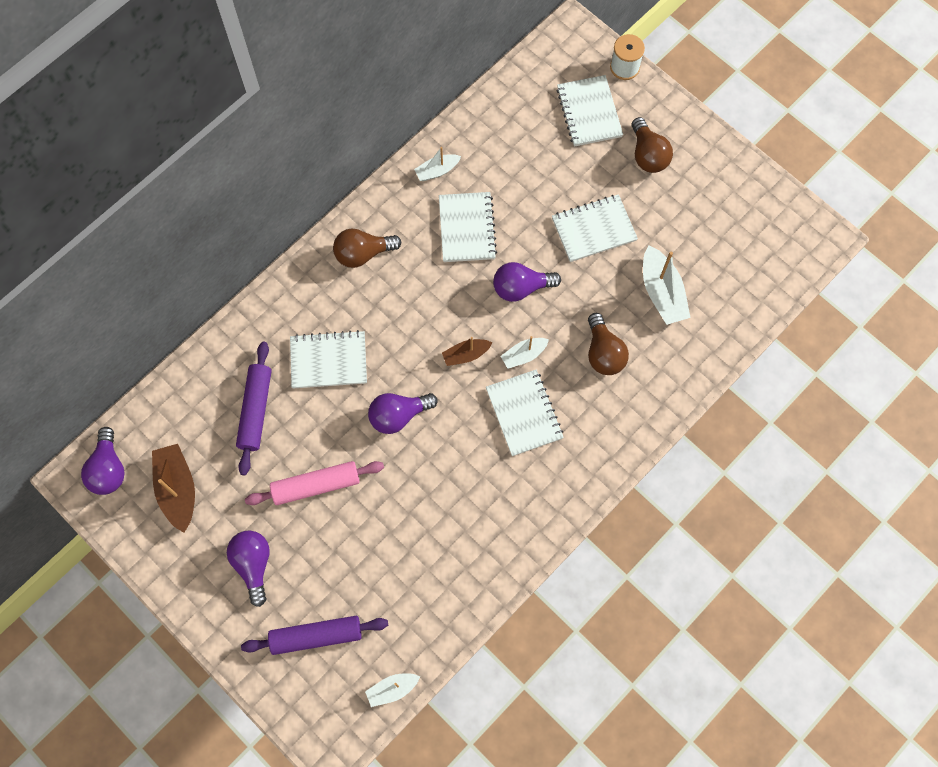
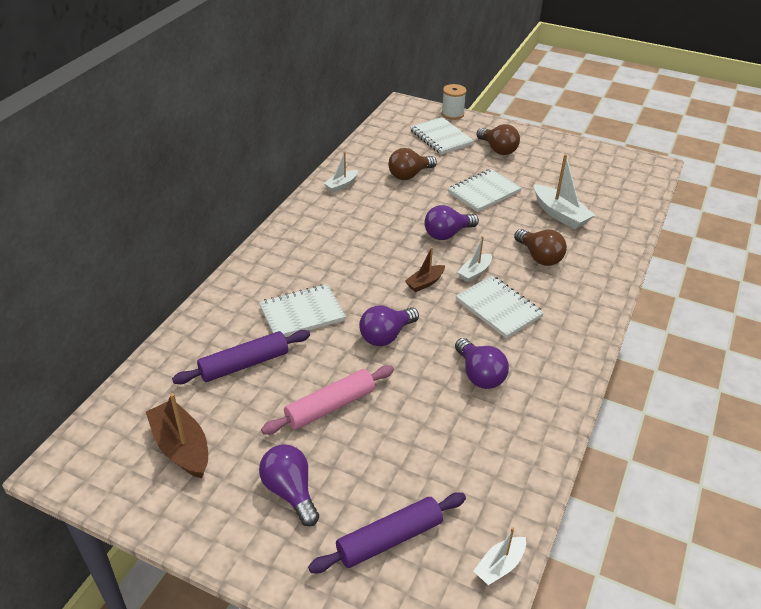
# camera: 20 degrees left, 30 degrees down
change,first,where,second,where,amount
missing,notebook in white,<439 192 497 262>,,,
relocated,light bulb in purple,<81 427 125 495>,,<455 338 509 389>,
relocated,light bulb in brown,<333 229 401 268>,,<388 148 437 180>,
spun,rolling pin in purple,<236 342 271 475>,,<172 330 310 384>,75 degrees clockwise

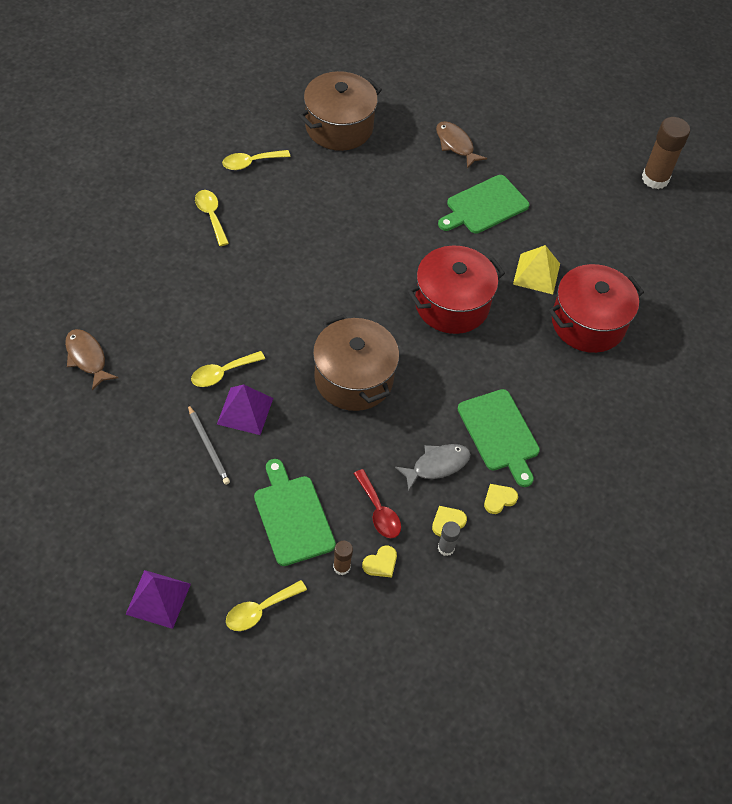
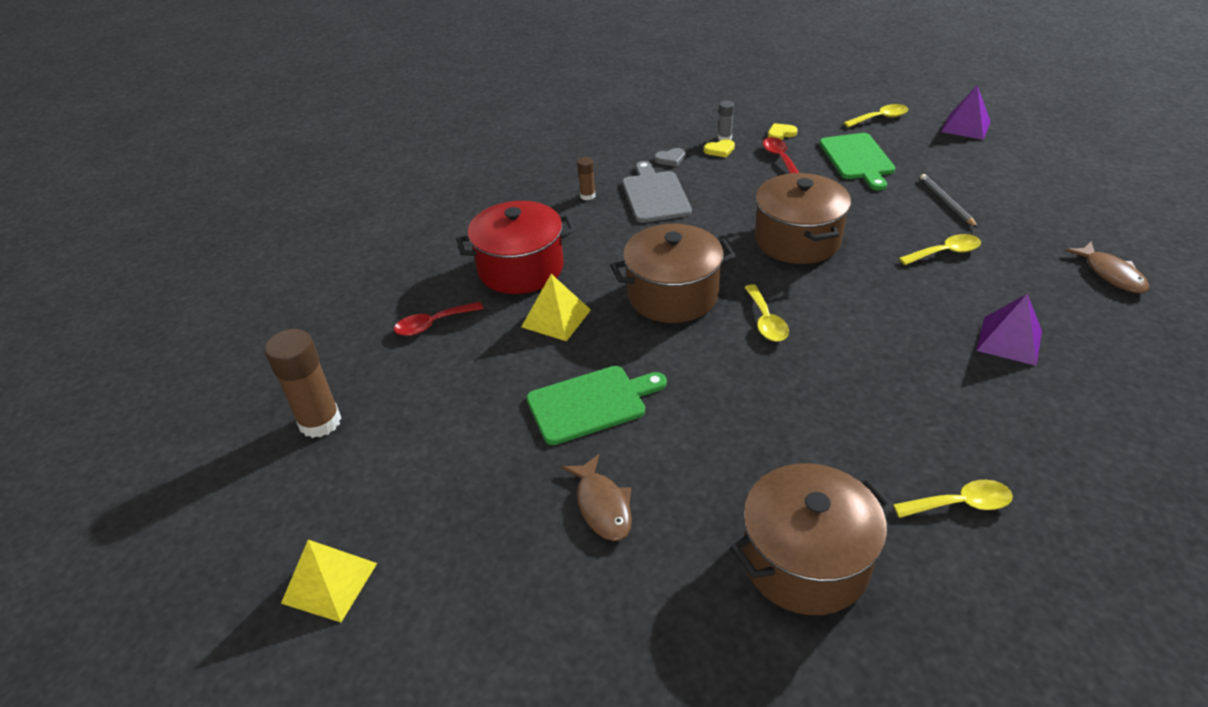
# camera: 160 degrees left, 15 degrees down
change,first,where,second,where,amount
missing,fish in grey,<395 444 471 491>,,,
appeared,,,pyramid in yellow,<281 540 377 622>,
appeared,,,spoon in red,<394 301 484 336>,
relocated,spoon in yellow,<195 190 229 246>,,<744 284 789 341>,
relocated,pyramid in purple,<217 385 273 435>,,<976 294 1042 366>,
relocated,glue stick in brown,<333 541 353 575>,,<577 157 595 201>,
colour,pot in red,<407 246 505 334>,pot in brown,<611 224 736 323>,
colour,cutting board in green,<458 389 540 487>,cutting board in grey,<622 161 692 223>,
colour,heart in yellow,<484 484 518 514>,heart in grey,<654 148 686 167>,

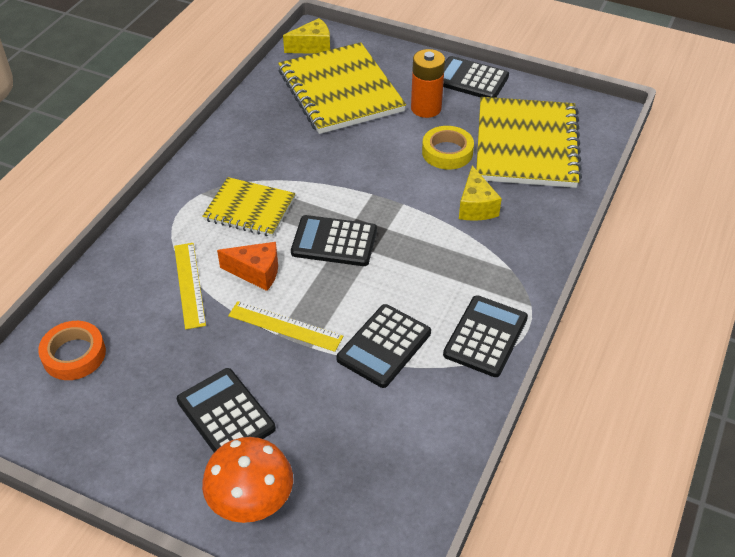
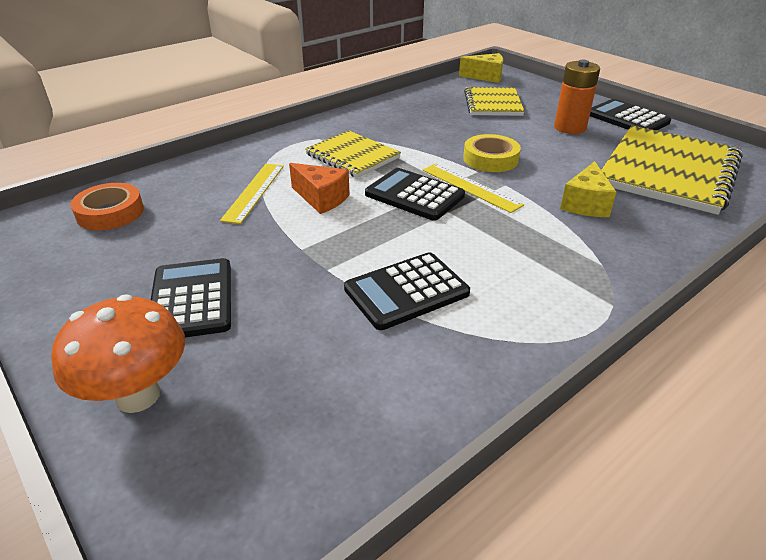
# camera: 25 degrees right, 10 degrees down
change,first,where,second,where,amount
missing,calculator in black,<443 295 528 377>,,,
relocated,ruler in yellow,<228 301 343 352>,,<423 164 524 213>,
relocated,tape in yellow,<422 126 474 170>,,<463 134 521 172>,
size,notebook in yellow,<278 42 406 134>,,<464 87 525 116>,x0.58

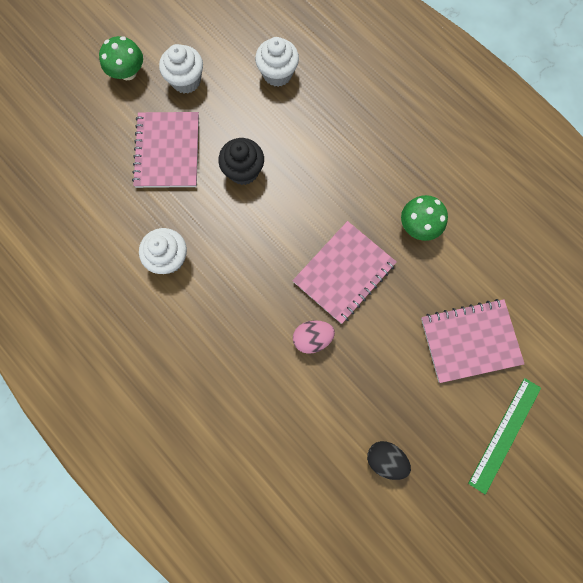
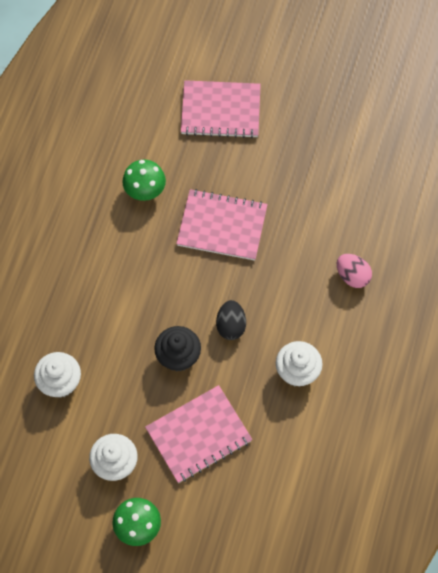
# camera: 120 degrees left, 10 degrees down
change,first,where,second,where,amount
missing,ruler in green,<468 378 541 495>,,,
relocated,egg in pink,<293 320 335 354>,,<337 254 372 288>,
relocated,egg in black,<367 441 411 480>,,<216 300 246 340>,
spun,notebook in pink,<421 299 524 383>,,<181 80 261 138>,45 degrees counterclockwise

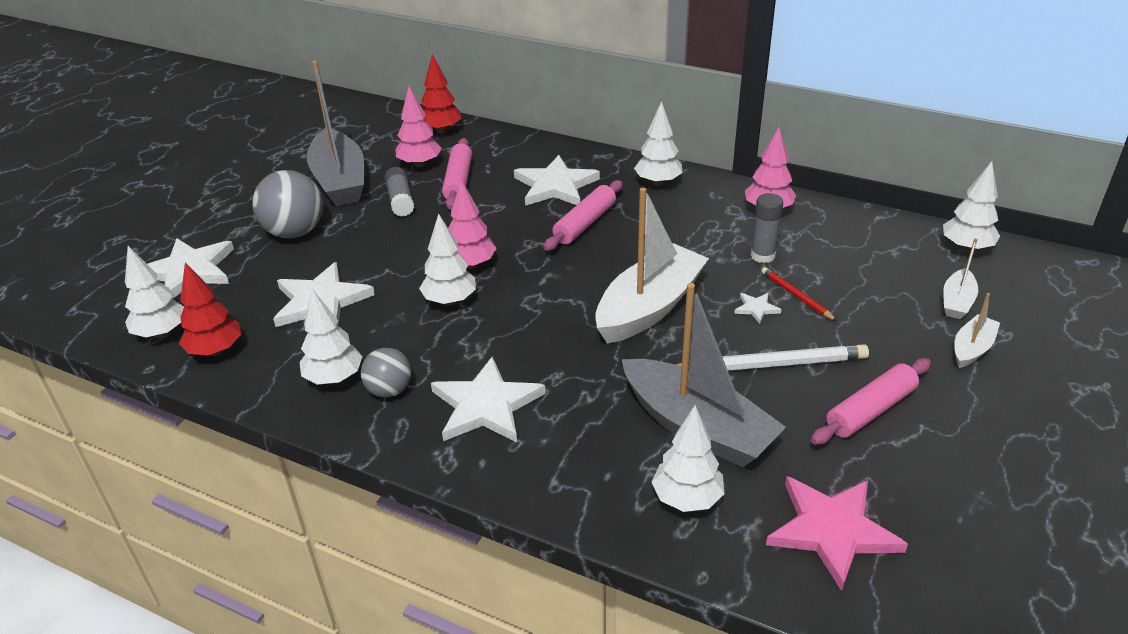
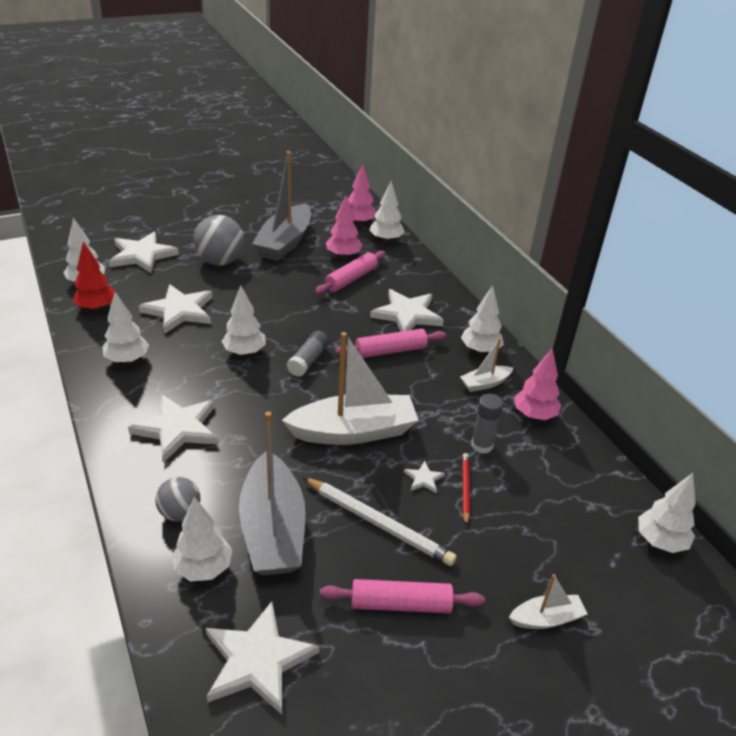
# camera: 35 degrees right, 0 degrees up
change,first,where,second,where,amount
relocated,ball in grey,<361 348 411 397>,,<155 477 200 521>,
relocated,glue stick in grey,<384 167 414 217>,,<287 331 329 377>,
relocated,tree in pink,<448 180 496 269>,,<348 164 376 225>,
relocated,boat in white,<943 238 978 319>,,<460 338 513 392>,
colour,tree in red,<422 54 462 133>,tree in white,<369 181 405 243>,
colour,star in pink,<766 476 908 591>,star in white,<206 601 319 714>,

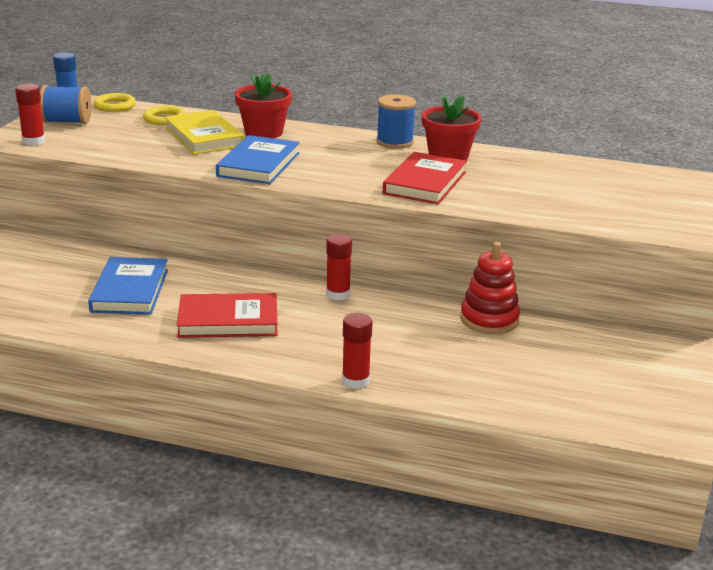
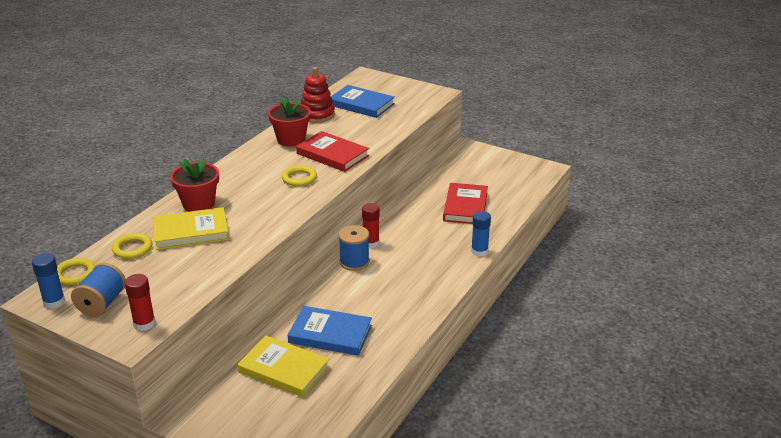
# camera: 75 degrees left, 5 degrees up
change,first,where,second,where,amount
appeared,,,book in yellow,<238 335 330 398>,
appeared,,,ring in yellow,<282 165 317 186>,
relocated,book in red,<177 293 278 338>,,<443 183 488 224>,
relocated,book in blue,<216 135 300 184>,,<331 85 395 118>,
relocated,spool in blue,<376 94 416 149>,,<339 225 370 271>,
relocated,stacking toy in red,<460 242 520 334>,,<301 67 335 123>,
colour,glue stick in red,<342 313 373 389>,glue stick in blue,<471 211 491 257>,

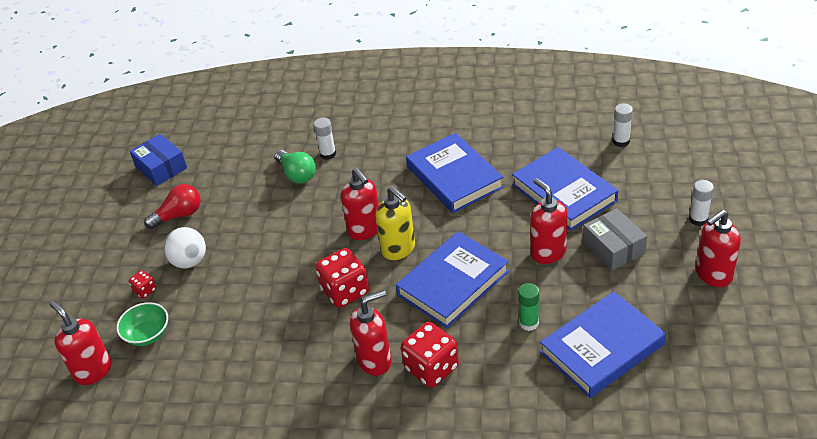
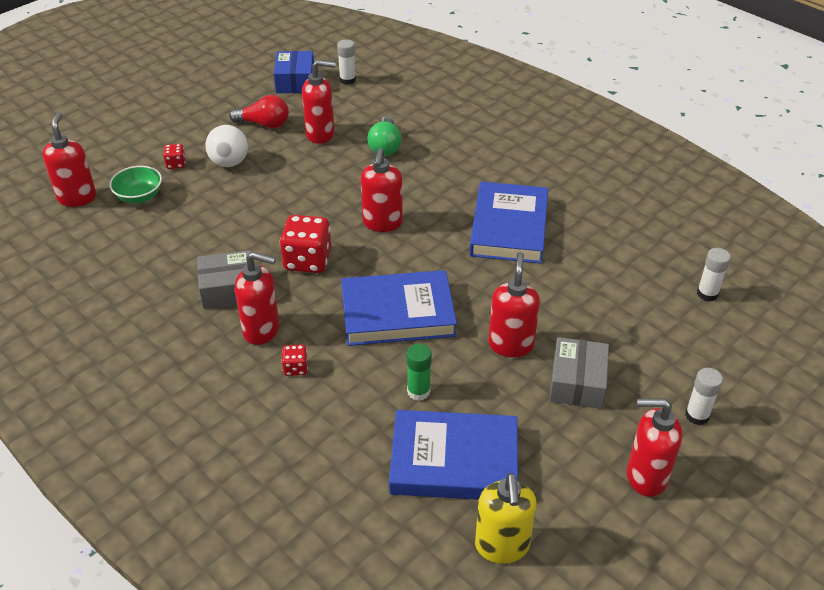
# camera: 35 degrees right, 0 degrees up
change,first,where,second,where,amount
missing,book in blue,<512 147 618 231>,,,
appeared,,,box in grey,<197 250 252 309>,
appeared,,,soap dispenser in red,<302 60 336 144>,
relocated,glue stick in white,<314 118 336 160>,,<337 39 356 85>,
relocated,soap dispenser in yellow,<376 186 415 260>,,<475 473 536 564>,
size,dice in red,<401 322 459 388>,,<282 345 308 376>,x0.49

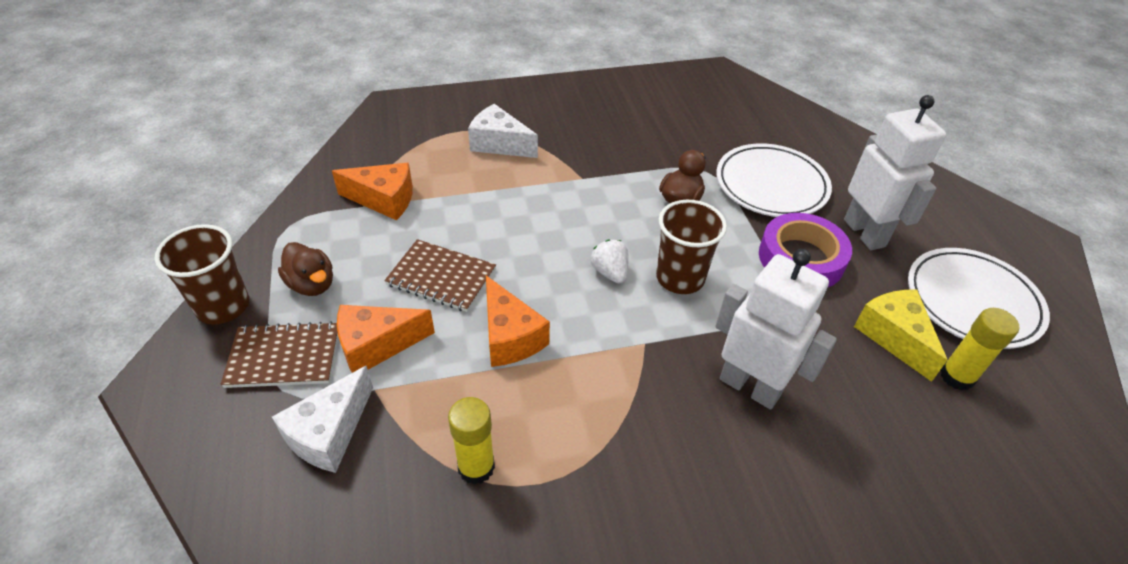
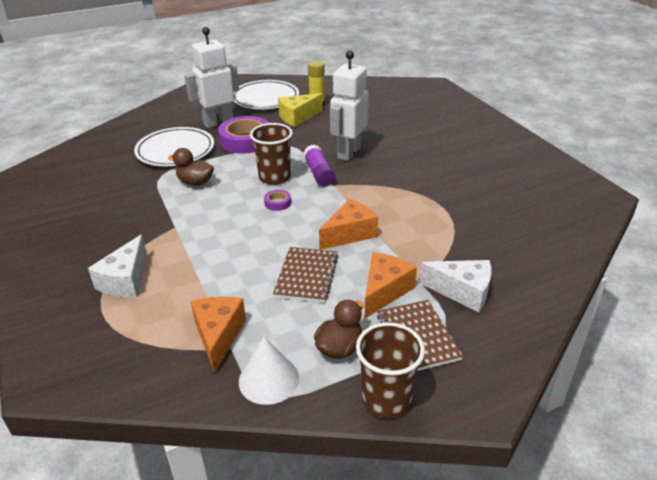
# camera: 100 degrees left, 10 degrees down
change,first,where,second,where,amount
missing,glue stick in yellow,<448 397 495 485>,,,
appeared,,,cone in white,<239 337 299 405>,
appeared,,,glue stick in purple,<304 145 335 186>,
exchanged,strawberry in white,<591 240 629 284>,tape in purple,<264 190 291 211>,
spun,cheese in orange,<337 305 435 373>,,<364 252 417 319>,120 degrees counterclockwise

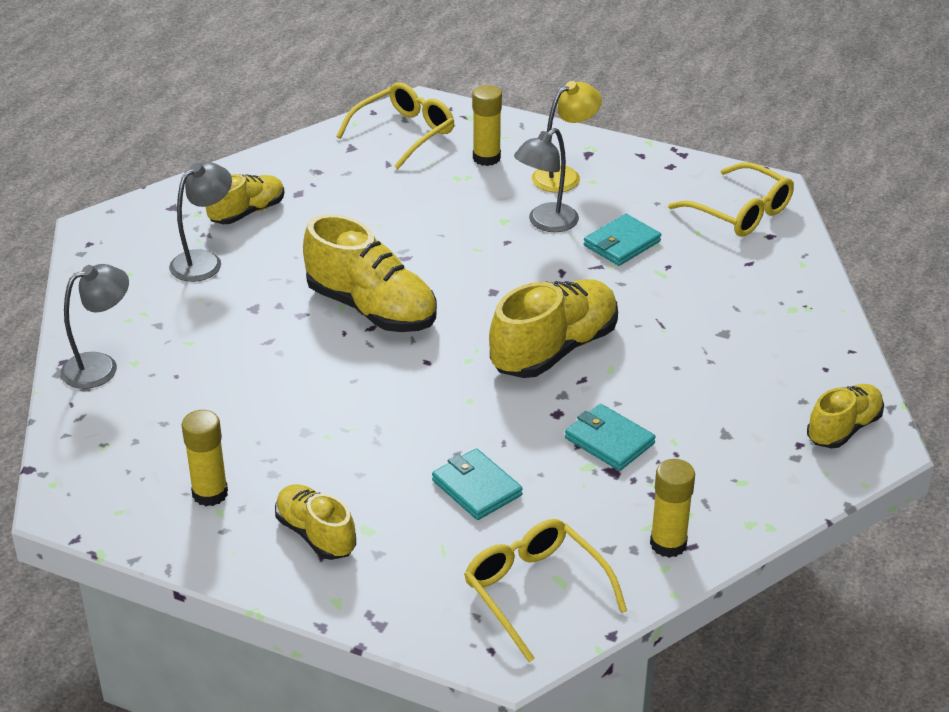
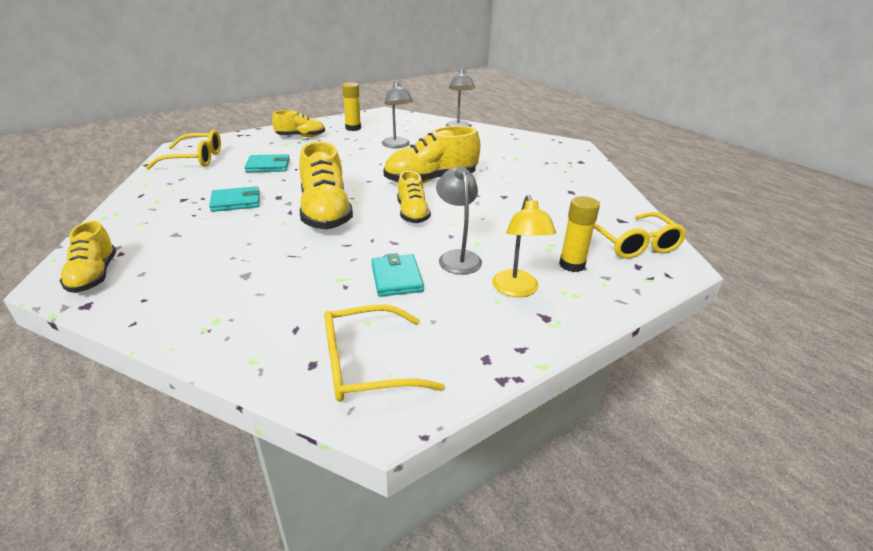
# camera: 120 degrees right, 5 degrees down
change,first,where,second,where,amount
missing,glue stick in yellow,<650 459 695 558>,,,
relocated,lamp in grey,<169 162 232 282>,,<382 81 413 148>,
relocated,shoe in yellow,<206 174 285 224>,,<397 171 431 223>,

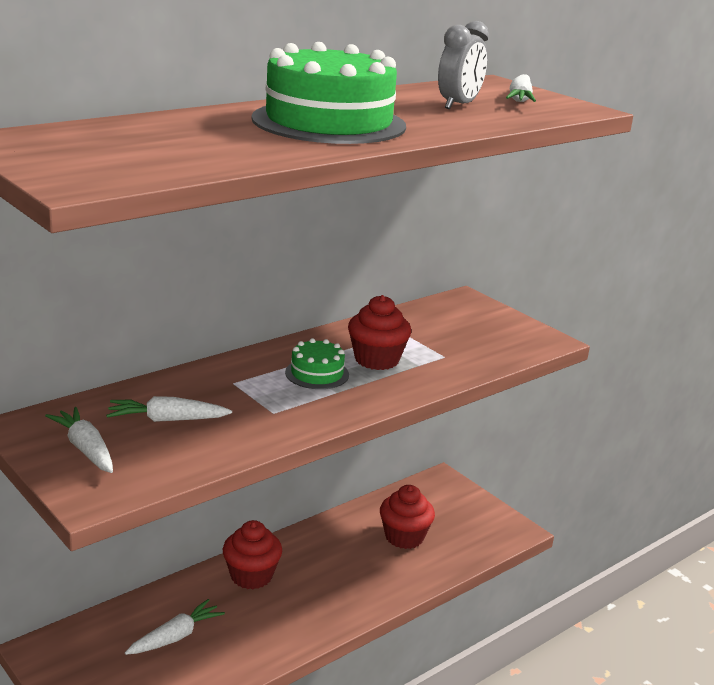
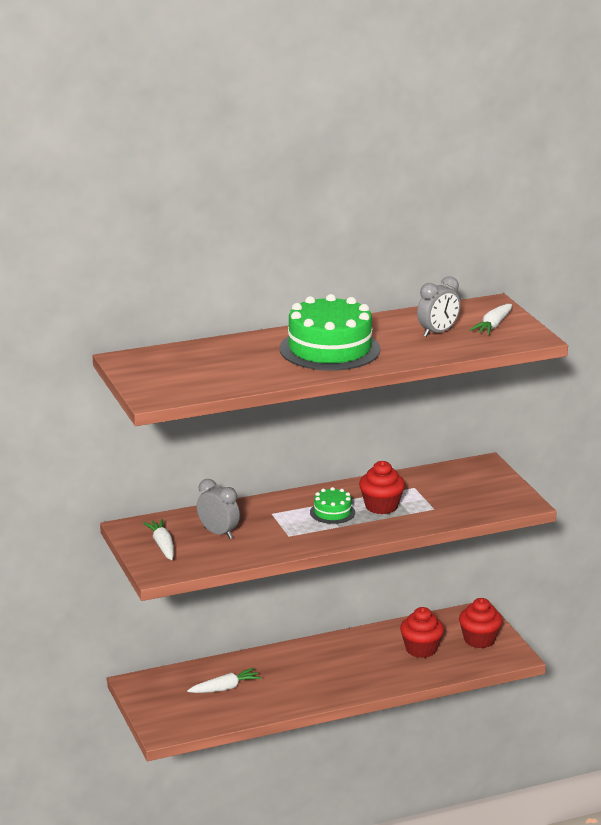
# camera: 20 degrees right, 0 degrees up
change,first,where,second,where,amount
relocated,cupcake in red,<223 520 282 589>,,<459 598 503 648>,
exchanged,carrot in white,<106 396 232 422>,clock in grey,<197 479 240 539>,

